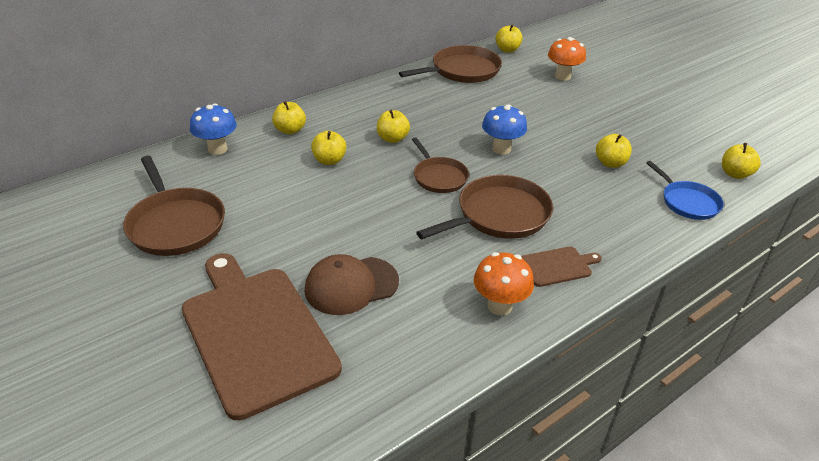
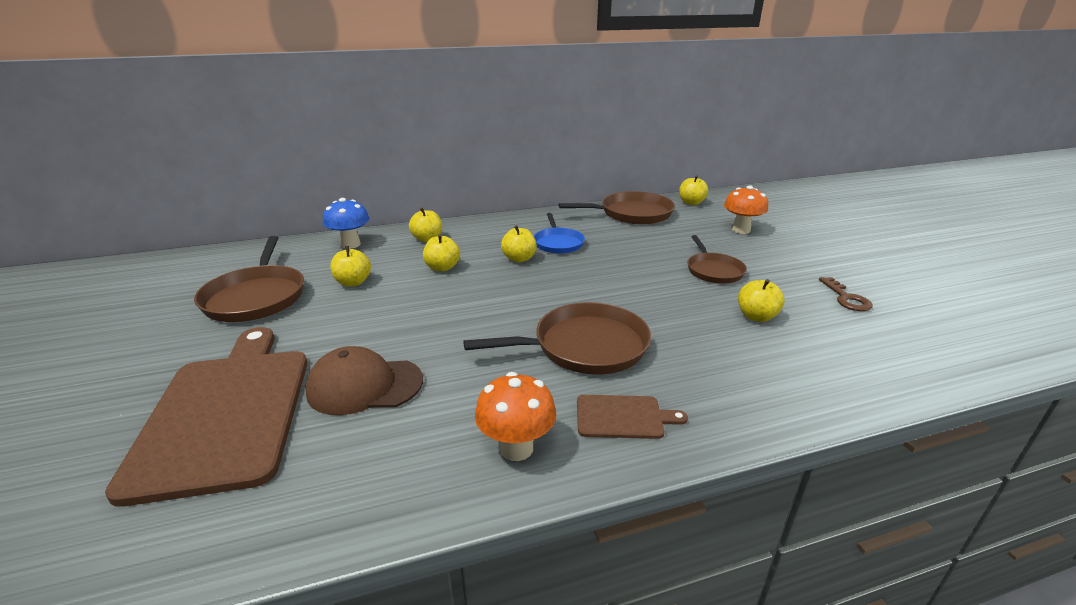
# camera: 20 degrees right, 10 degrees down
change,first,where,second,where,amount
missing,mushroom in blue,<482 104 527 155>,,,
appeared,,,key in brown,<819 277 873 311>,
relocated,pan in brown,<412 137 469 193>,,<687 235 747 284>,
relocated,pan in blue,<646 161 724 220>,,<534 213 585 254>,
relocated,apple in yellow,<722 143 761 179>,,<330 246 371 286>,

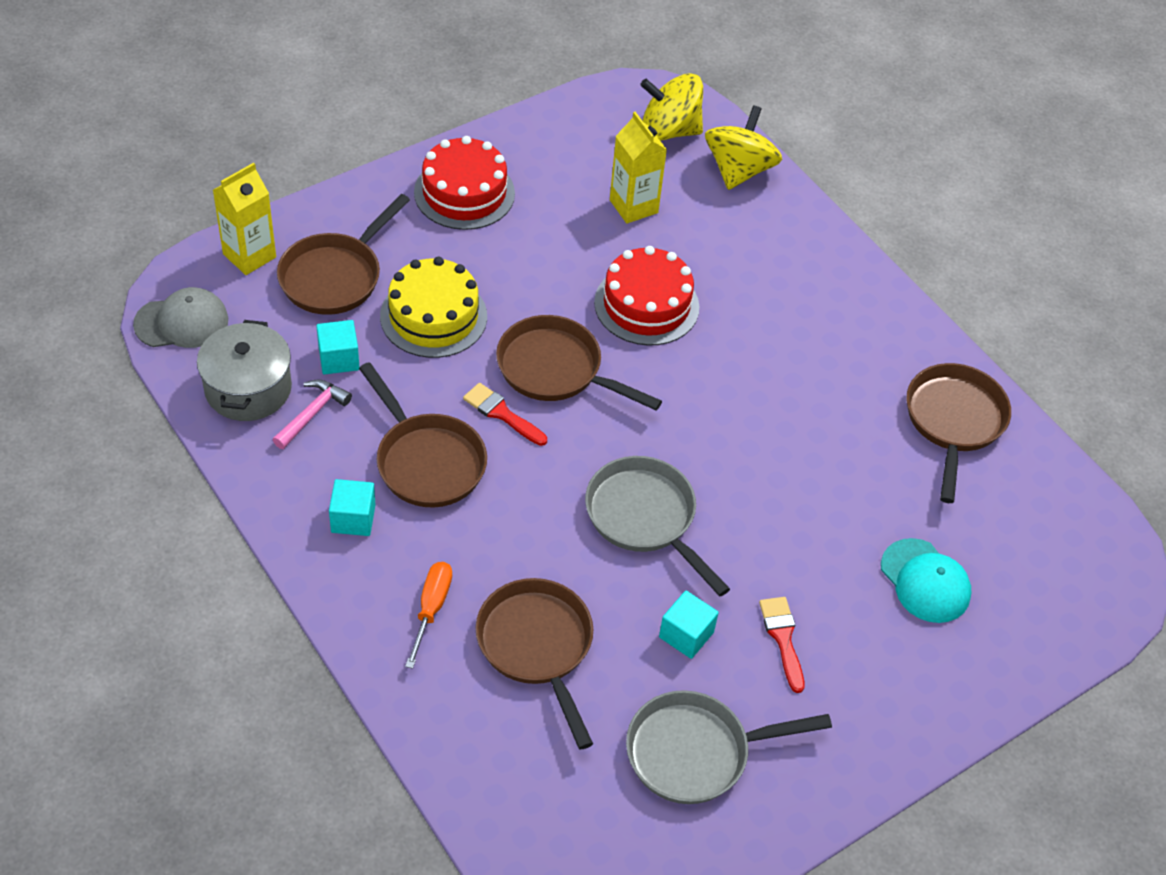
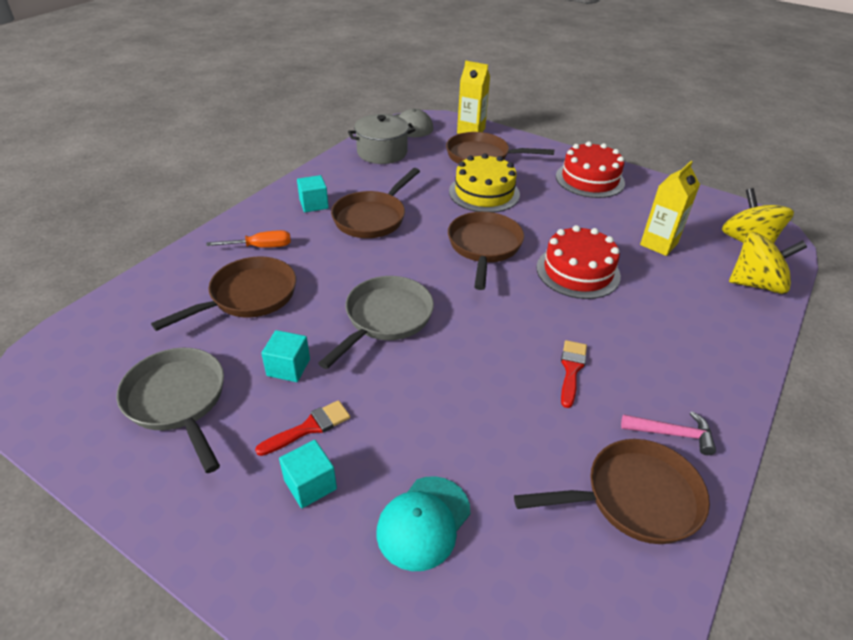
# camera: 70 degrees right, 10 degrees down
change,first,where,second,where,amount
relocated,hammer in pink,<273 379 352 449>,,<621 411 716 455>,
relocated,cube in turquoise,<316 320 359 375>,,<279 440 337 508>,
relocated,brush in red,<463 383 547 446>,,<561 340 587 408>,

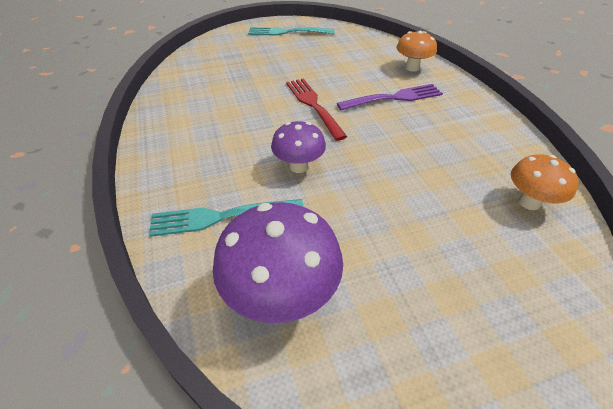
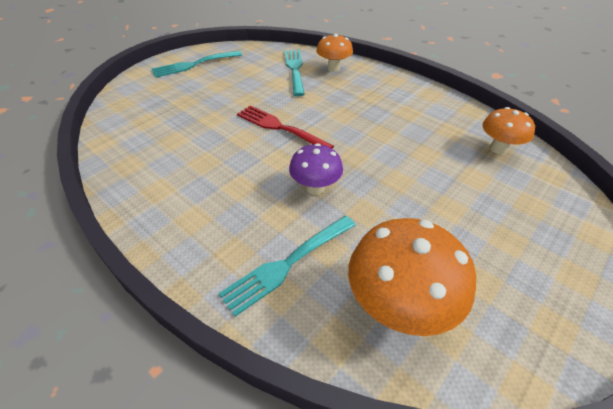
# camera: 30 degrees left, 0 degrees up
change,first,where,second,where,amount
missing,fork in purple,<337 84 443 110>,,,
appeared,,,fork in turquoise,<285 50 305 96>,
colour,mushroom in purple,<213 202 343 323>,mushroom in orange,<348 218 476 336>,

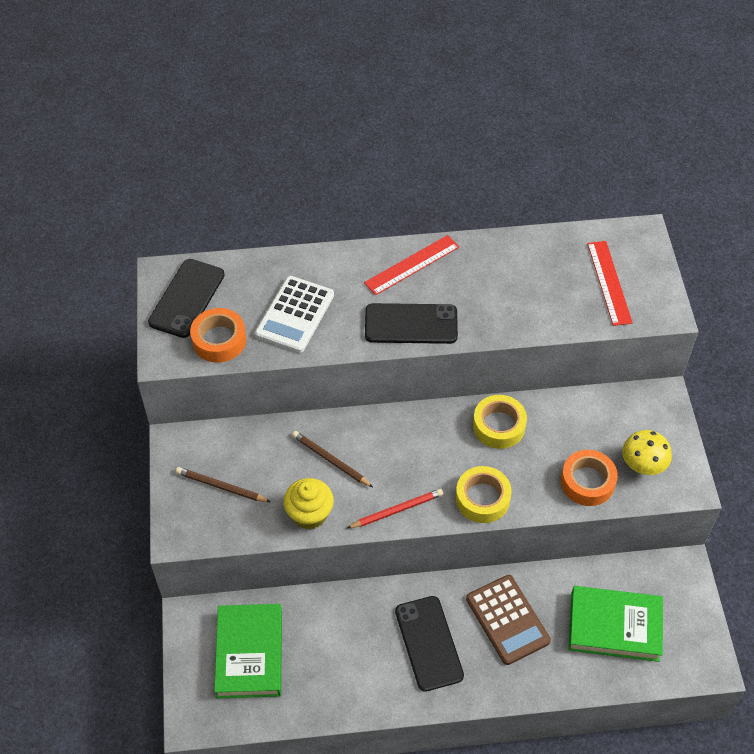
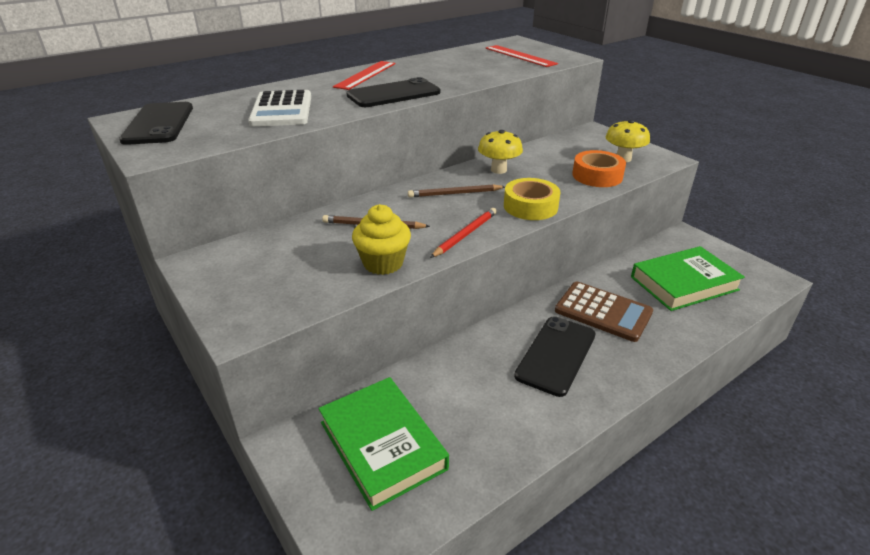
# camera: 30 degrees left, 20 degrees down
change,first,where,second,where,amount
missing,tape in orange,<190 308 246 363>,,,
relocated,pencil in brown,<176 467 271 502>,,<408 184 505 198>,
exchanged,tape in yellow,<473 395 527 449>,mushroom in yellow,<478 130 523 174>,
spun,phone in black,<395 596 464 692>,,<514 316 596 397>,75 degrees clockwise

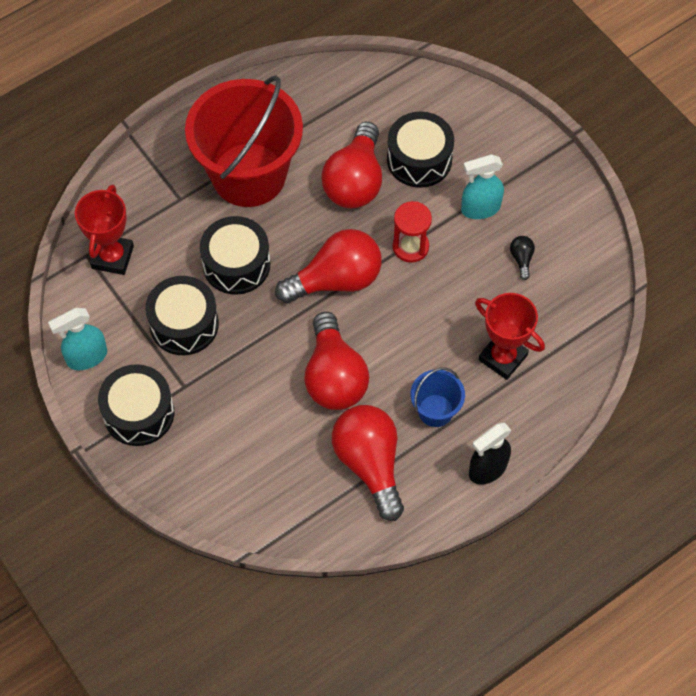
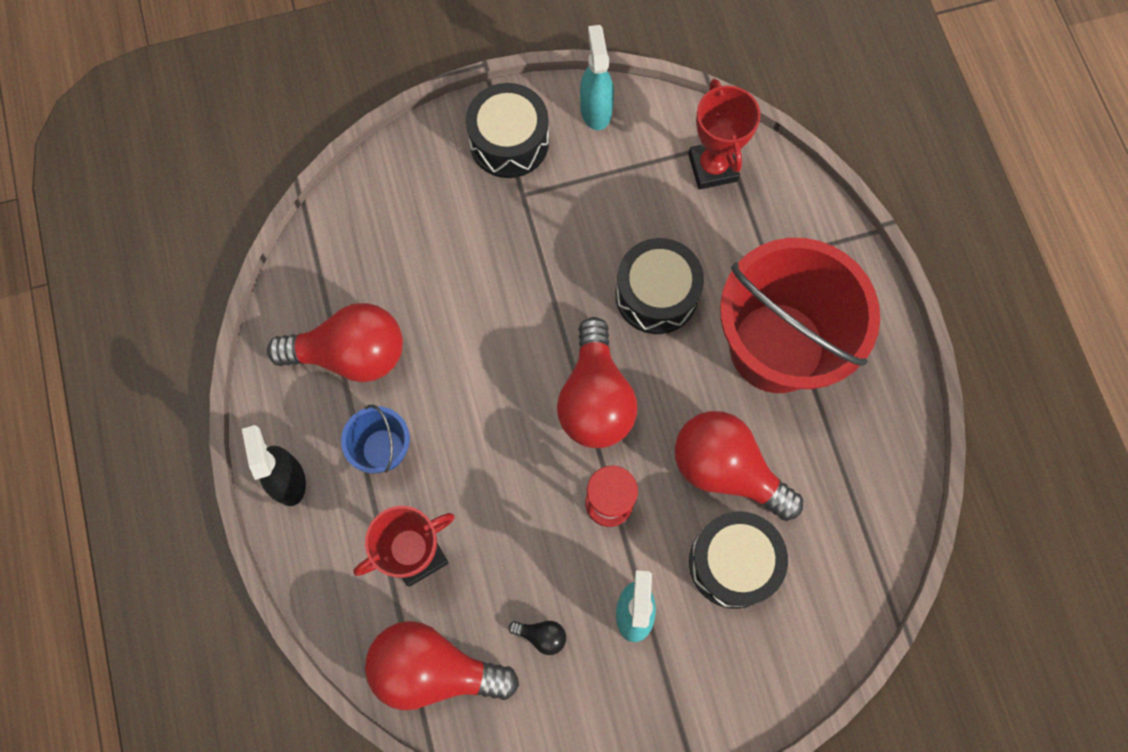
# camera: 110 degrees right, 10 degrees up
change,first,where,second,where,amount
missing,drum in black,<145 276 219 355>,,,
relocated,light bulb in red,<304 312 369 410>,,<365 621 519 710>,
spun,trophy in red,<75 185 134 275>,,<688 79 761 190>,45 degrees clockwise

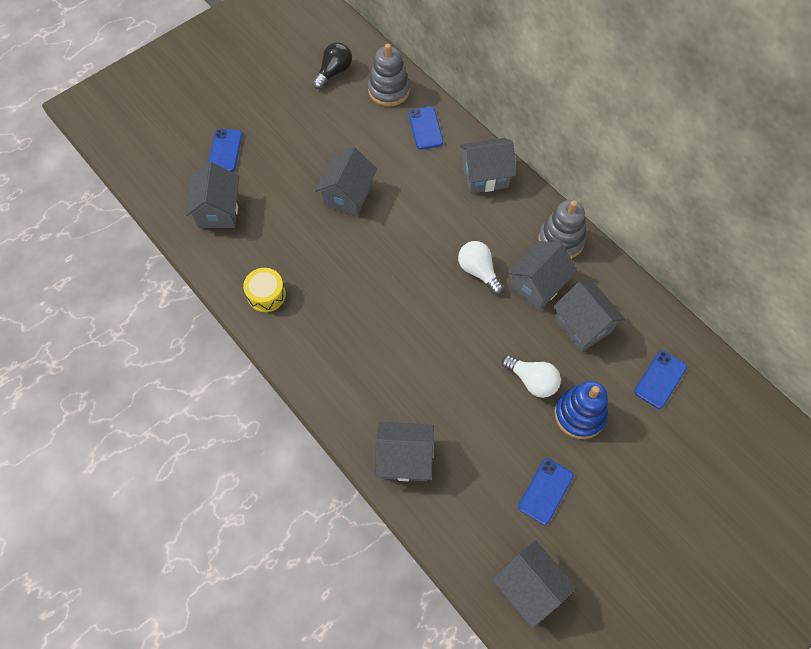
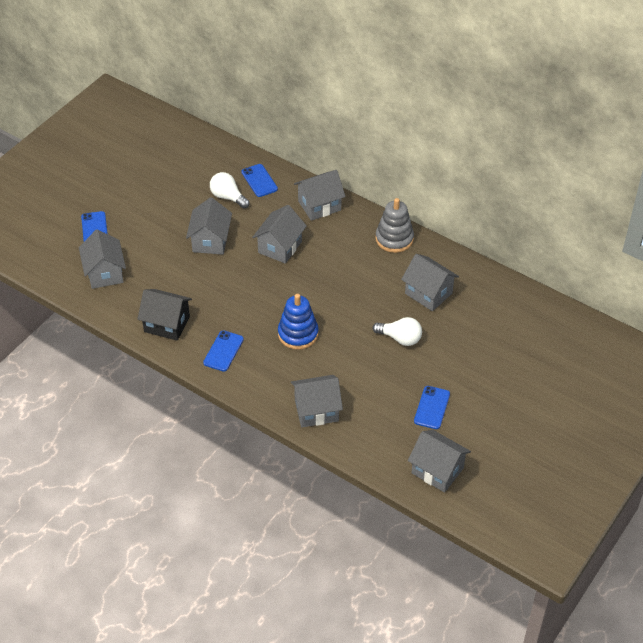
# camera: 15 degrees left, 15 degrees down
change,first,where,second,where,amount
missing,light bulb in black,<312 42 352 89>,,,
missing,stacking toy in grey,<368 44 410 107>,,,
relocated,light bulb in white,<458 241 504 295>,,<210 172 250 209>,
relocated,house in grey,<507 241 578 310>,,<252 205 307 264>,
relocated,stacking toy in blue,<555 381 608 439>,,<278 294 319 350>,
relocated,phone in blue,<634 350 687 409>,,<203 330 244 371>,
exchanged,drum in yellow,<243 268 286 312>,house in black,<137 289 192 341>,

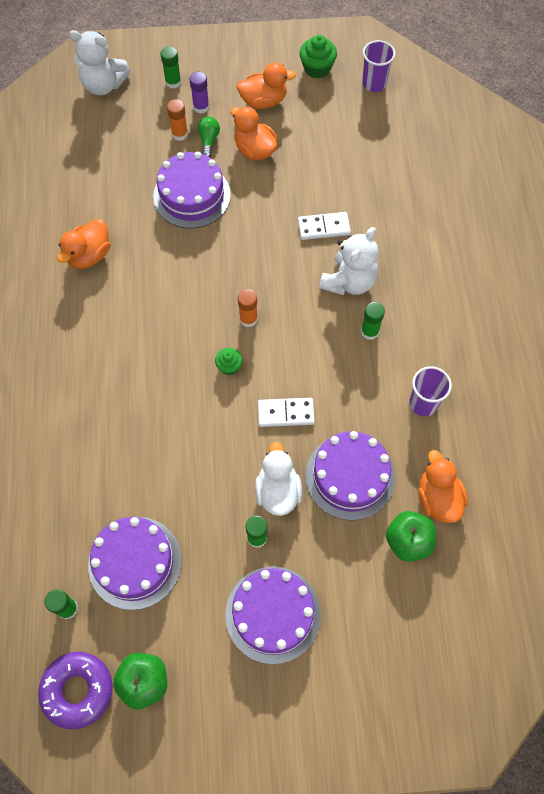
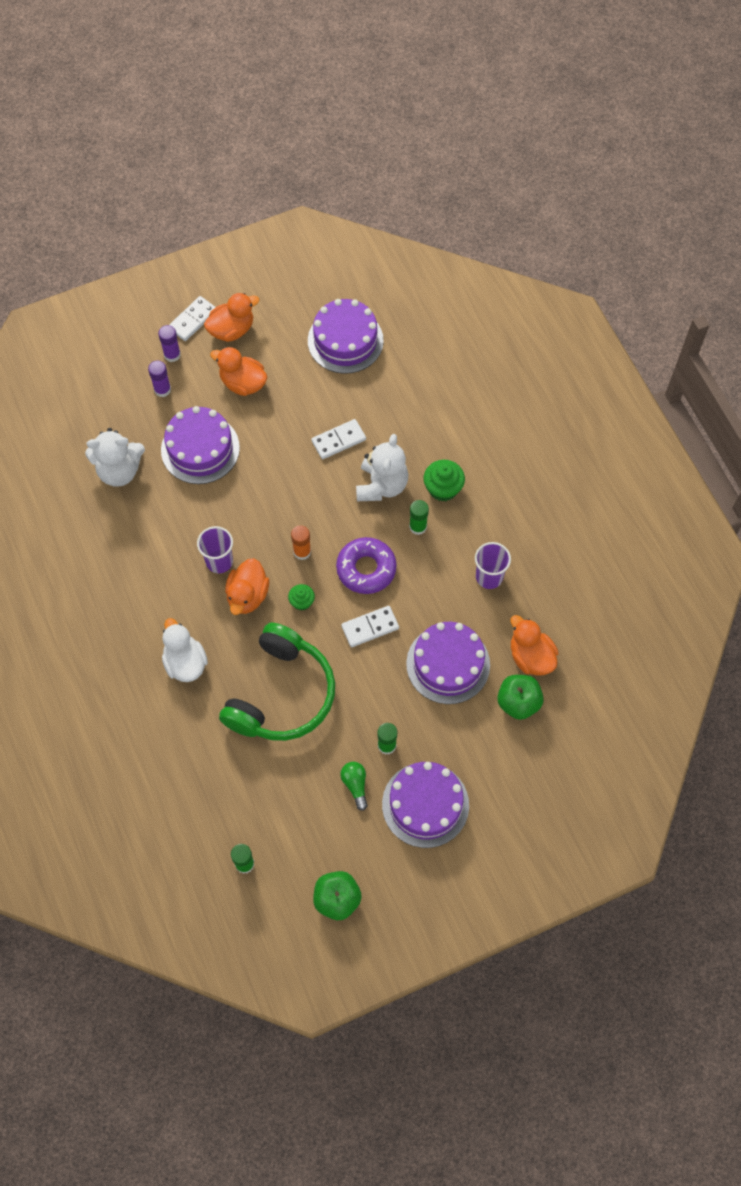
# camera: 20 degrees left, 0 degrees up
change,first,where,second,where,amount
missing,glue stick in green,<161 46 181 88>,,,
appeared,,,domino in white,<169 296 216 341>,
appeared,,,headphones in green,<219 623 335 741>,
relocated,donut in purple,<38 652 113 729>,,<336 537 397 594>,
relocated,duck in orange,<57 219 110 269>,,<225 558 269 615>,
relocated,teddy bear in white,<69 30 130 95>,,<85 428 145 487>,
relocated,cake in purple,<88 517 182 610>,,<308 299 384 374>,
relocated,light bulb in green,<198 117 220 157>,,<340 762 368 811>,
relocated,duck in white,<255 442 302 516>,,<162 618 208 682>,
relocated,cupcake in green,<299 35 337 78>,,<423 460 465 502>,
relocated,cup in purple,<362 40 395 92>,,<197 526 233 573>,
colour,glue stick in orange,<167 99 188 141>,glue stick in purple,<148 360 171 397>,

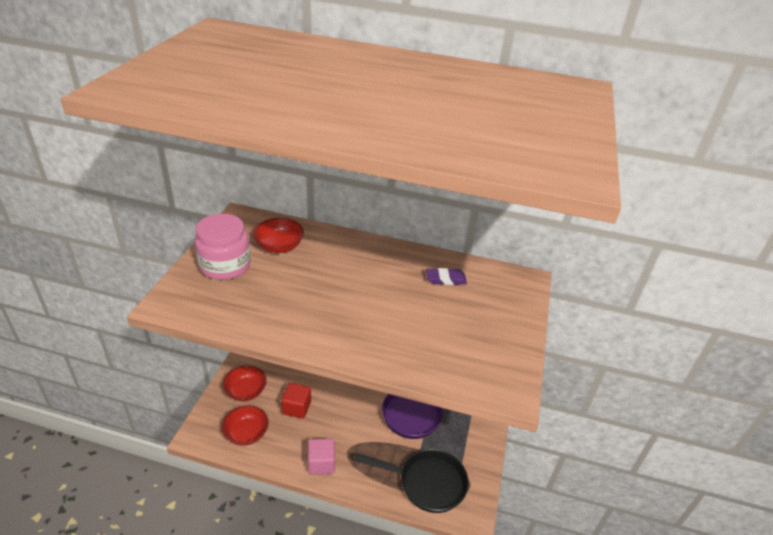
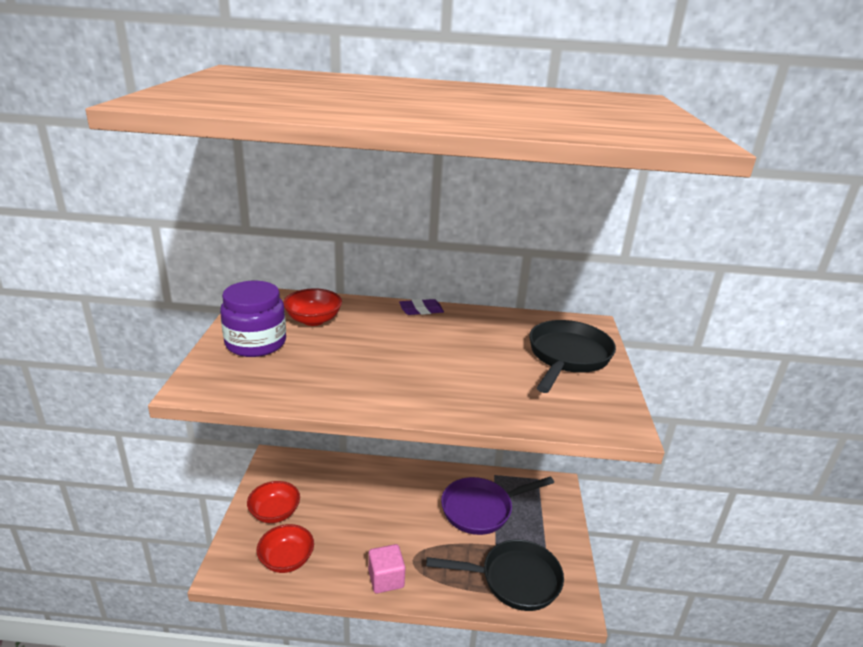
# camera: 10 degrees left, 10 degrees down
change,first,where,second,where,amount
missing,cube in red,<281 383 311 419>,,,
appeared,,,pan in black,<529 320 616 393>,
relocated,eraser in purple,<426 268 467 285>,,<399 299 444 315>,
colour,jar in pink,<194 213 251 280>,jar in purple,<220 281 286 357>,

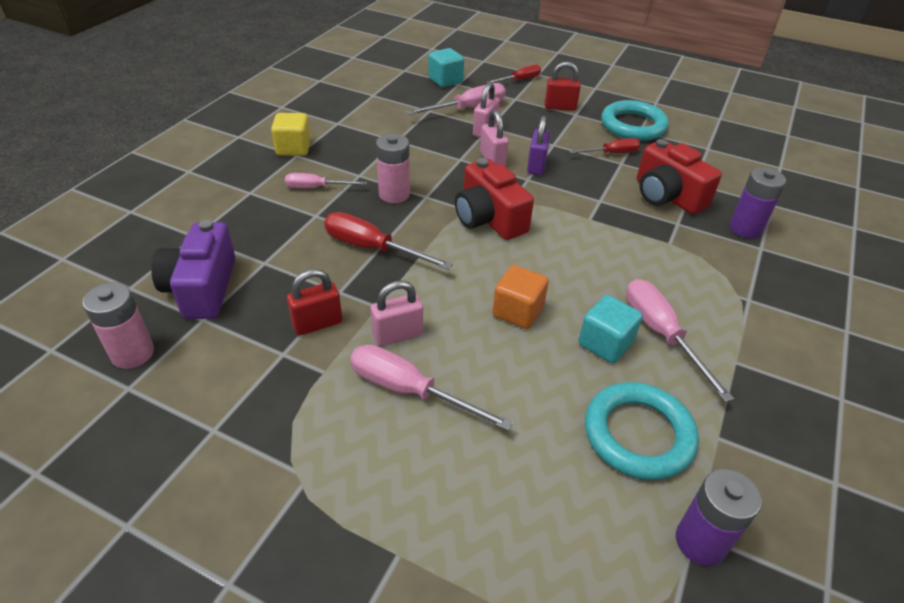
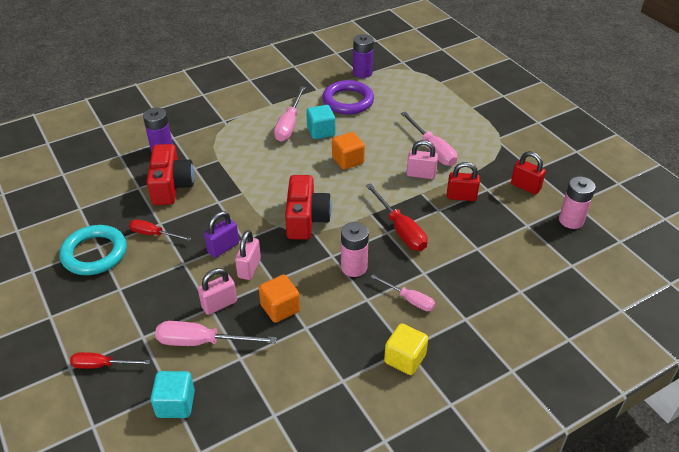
# camera: 145 degrees left, 0 degrees up
change,first,where,second,where,amount
missing,camera in purple,<151 220 236 319>,,,
appeared,,,cube in orange,<259 274 300 323>,
relocated,padlock in red,<545 61 581 111>,,<511 151 546 194>,
colour,ring in turquoise,<585 382 699 480>,ring in purple,<322 80 374 114>,

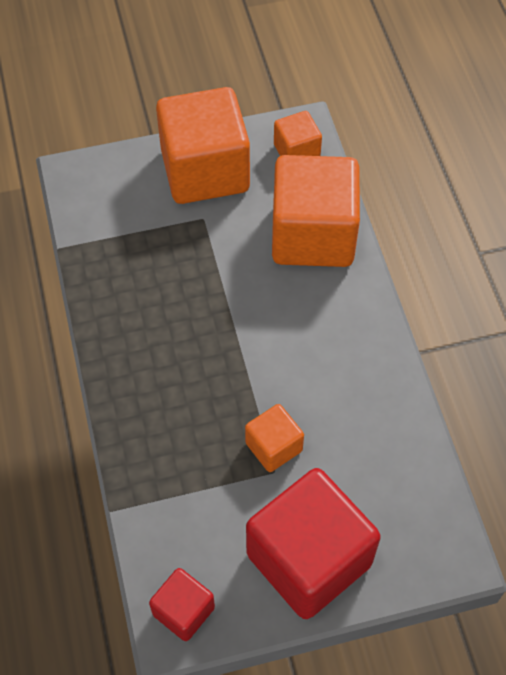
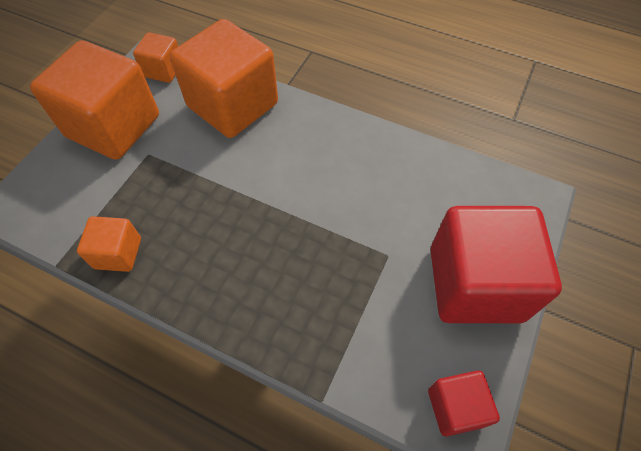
# camera: 50 degrees left, 0 degrees up
change,first,where,second,where,amount
relocated,cube in orange,<245 404 304 472>,,<77 216 141 272>,

